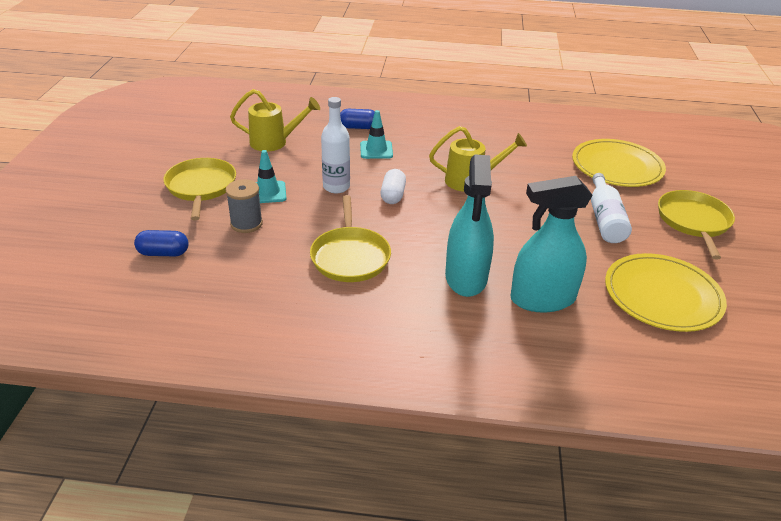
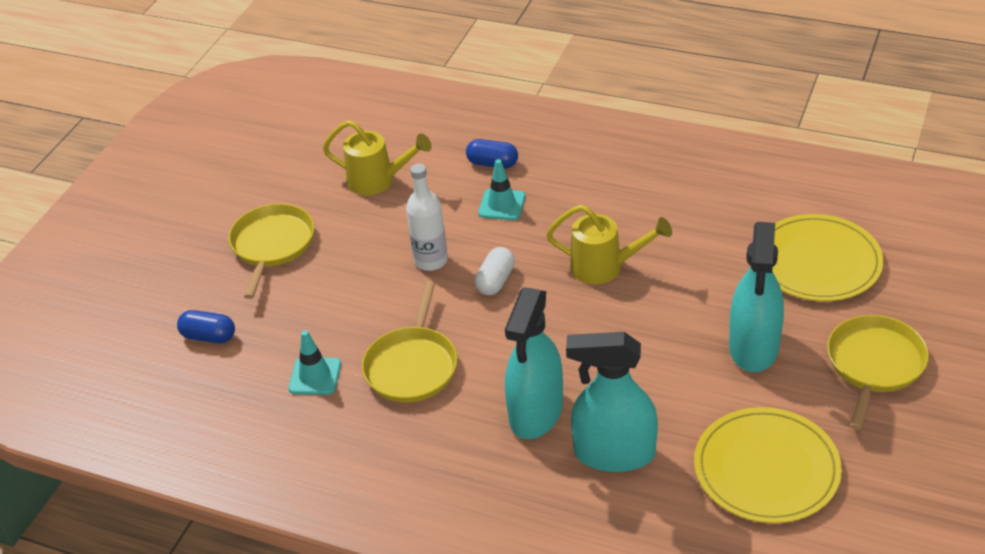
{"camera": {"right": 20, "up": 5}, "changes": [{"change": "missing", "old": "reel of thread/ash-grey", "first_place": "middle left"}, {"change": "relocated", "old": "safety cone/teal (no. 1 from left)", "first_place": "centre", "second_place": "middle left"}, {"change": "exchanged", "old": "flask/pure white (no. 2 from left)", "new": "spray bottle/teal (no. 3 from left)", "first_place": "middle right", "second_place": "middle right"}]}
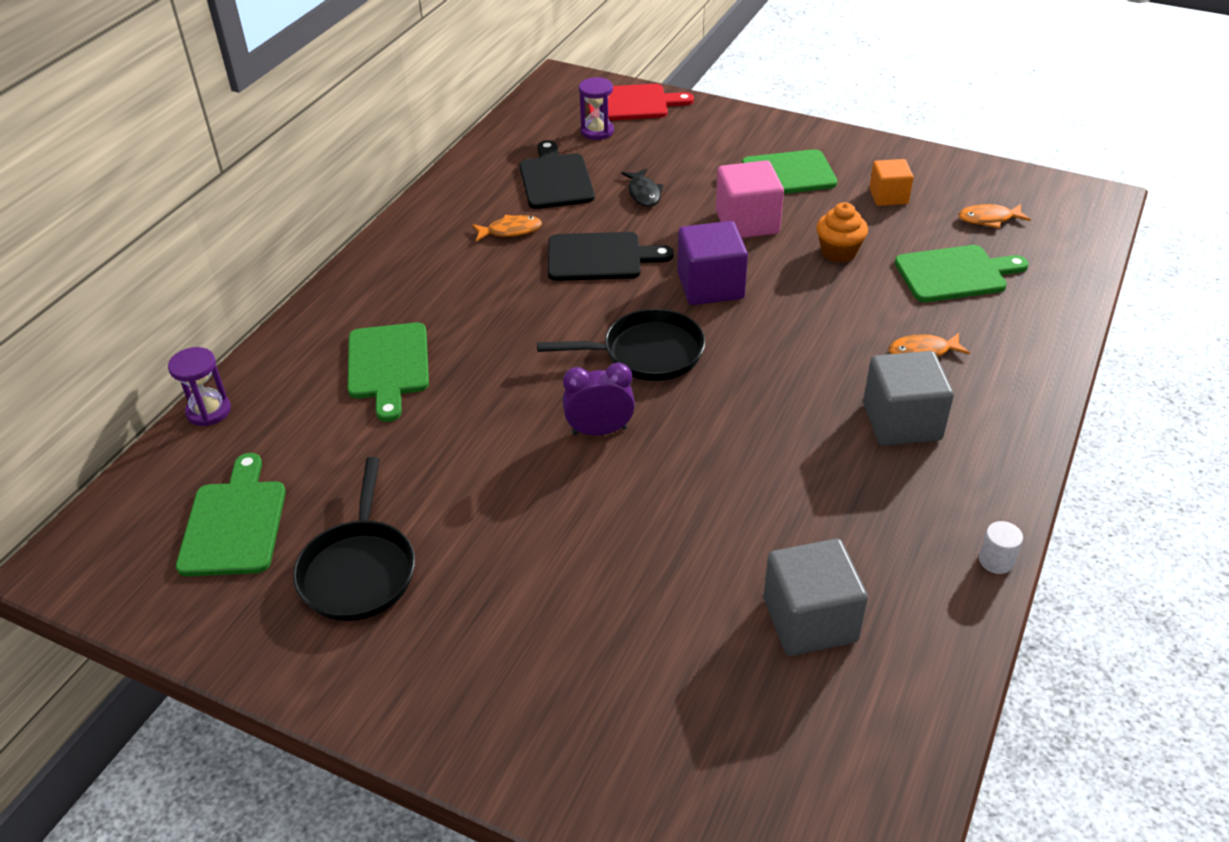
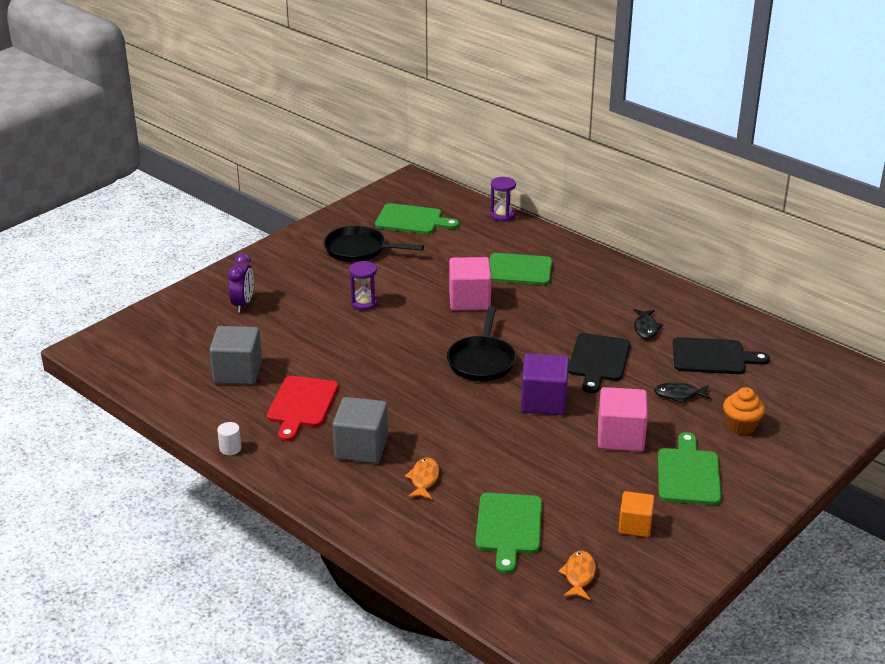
{"camera": {"right": 105, "up": -10}, "changes": [{"change": "colour", "old": "fish figure/orange (no. 1 from left)", "new": "fish figure/jet-black (no. 1 from left)", "first_place": "top centre", "second_place": "middle right"}, {"change": "relocated", "old": "clock/royal purple", "first_place": "centre", "second_place": "middle left"}, {"change": "relocated", "old": "sand timer/royal purple (no. 2 from left in the first image)", "new": "sand timer/royal purple (no. 1 from left)", "first_place": "top centre", "second_place": "centre"}, {"change": "relocated", "old": "cutting board/scarlet", "first_place": "top centre", "second_place": "centre"}, {"change": "relocated", "old": "muffin/orange", "first_place": "top right", "second_place": "middle right"}, {"change": "appeared", "new": "cube/rose-pink (no. 1 from left)", "second_place": "centre"}]}
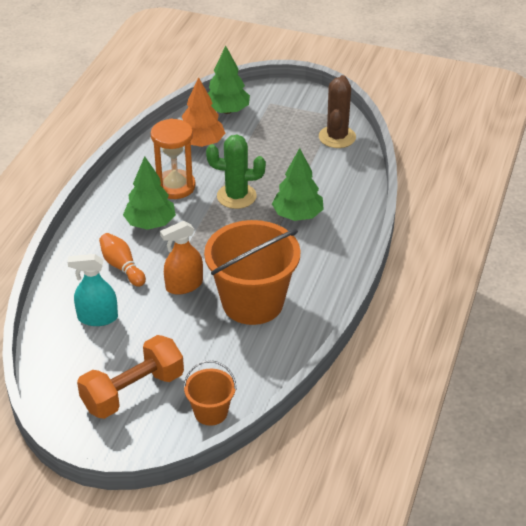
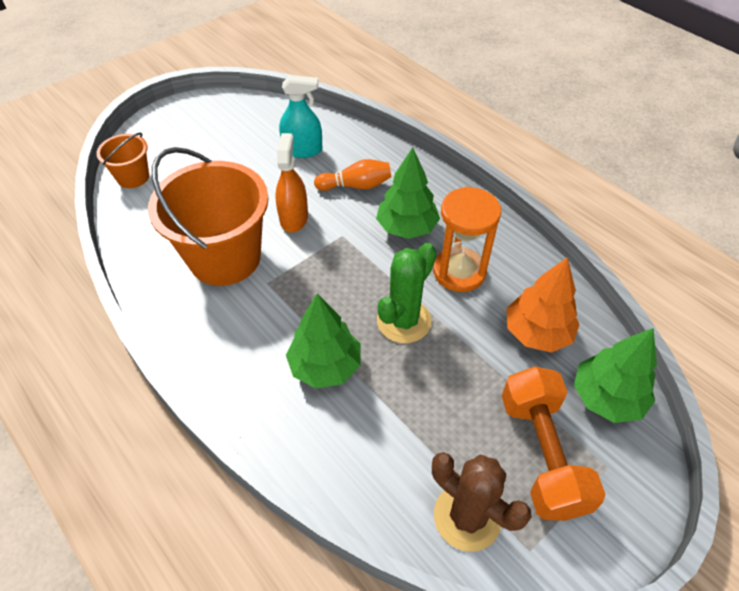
{"camera": {"right": 120, "up": 10}, "changes": [{"change": "spun", "old": "spray bottle/teal", "first_place": "middle left", "second_place": "top centre", "degrees": 60}, {"change": "relocated", "old": "free weight/orange", "first_place": "bottom left", "second_place": "bottom right"}]}
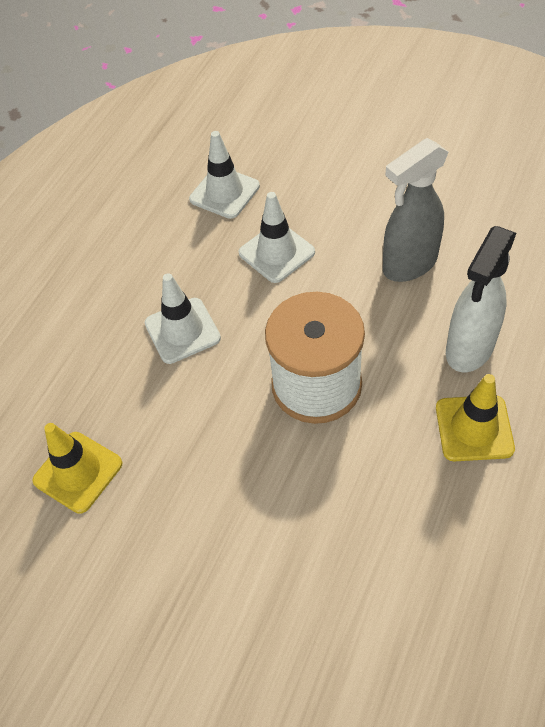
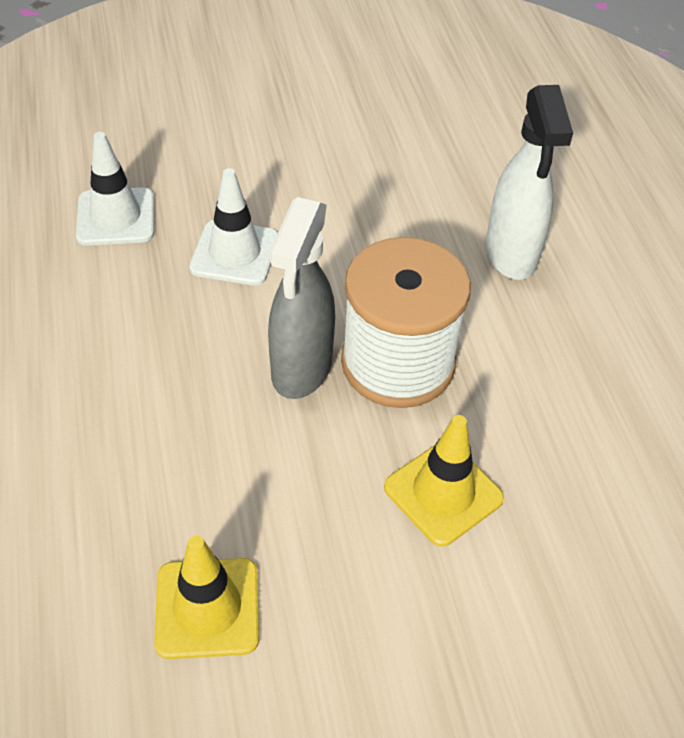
{"camera": {"right": -45, "up": -5}, "changes": [{"change": "missing", "old": "safety cone/pure white (no. 1 from left)", "first_place": "centre"}, {"change": "relocated", "old": "spray bottle/ash-grey", "first_place": "top right", "second_place": "centre"}, {"change": "relocated", "old": "safety cone/yellow (no. 2 from left)", "first_place": "middle right", "second_place": "centre"}]}
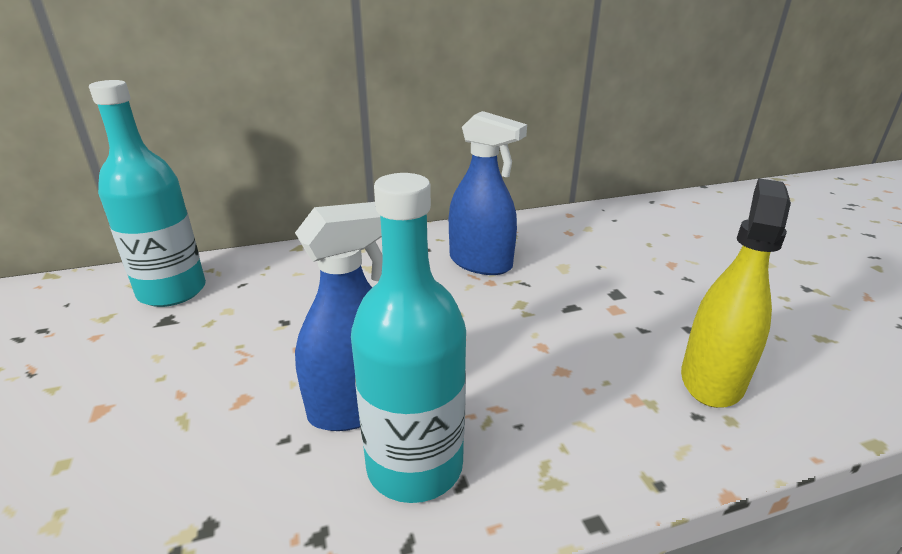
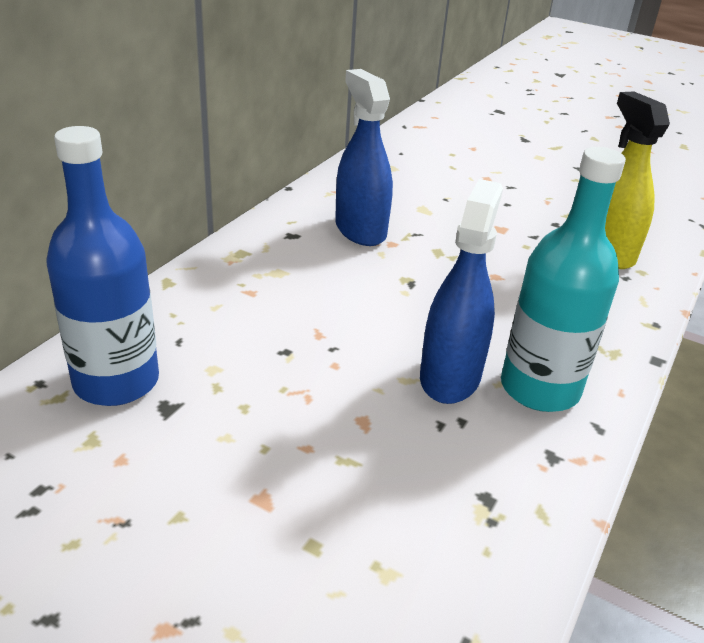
{"camera": {"right": -45, "up": 5}, "changes": [{"change": "colour", "old": "flask/teal (no. 1 from left)", "new": "flask/cobalt", "first_place": "middle left", "second_place": "middle left"}, {"change": "spun", "old": "spray bottle/cobalt (no. 2 from left in the first image)", "first_place": "centre", "second_place": "top centre", "degrees": -105}]}
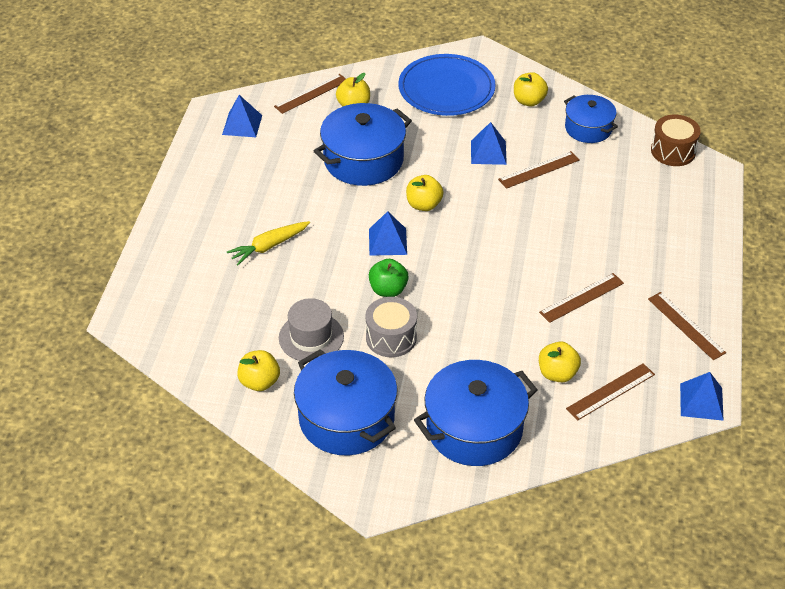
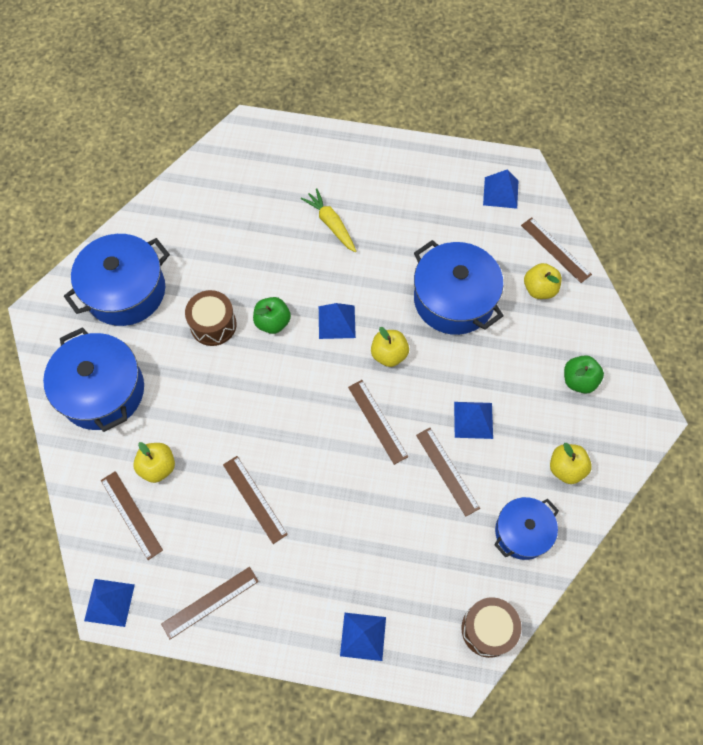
{"camera": {"right": 90, "up": 20}, "changes": [{"change": "missing", "old": "toy apple/yellow (no. 1 from left)", "first_place": "middle left"}, {"change": "missing", "old": "tall hat/ash-grey", "first_place": "centre"}, {"change": "colour", "old": "toy drum/ash-grey", "new": "toy drum/dark brown (no. 1 from left)", "first_place": "centre", "second_place": "middle left"}, {"change": "exchanged", "old": "dinner plate/cobalt", "new": "toy apple/leaf-green (no. 2 from left)", "first_place": "top centre", "second_place": "middle right"}, {"change": "appeared", "new": "pyramid/cobalt (no. 3 from left)", "second_place": "bottom centre"}, {"change": "appeared", "new": "ruler/dark brown (no. 4 from left)", "second_place": "centre"}]}
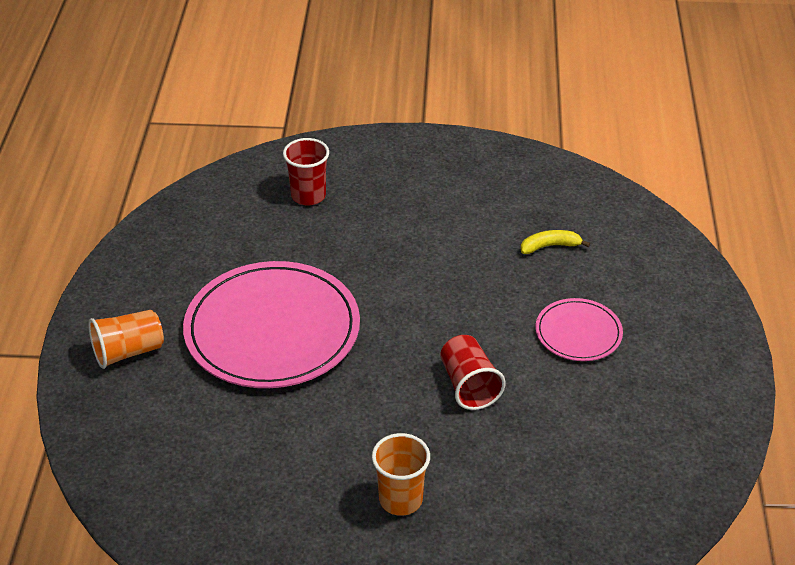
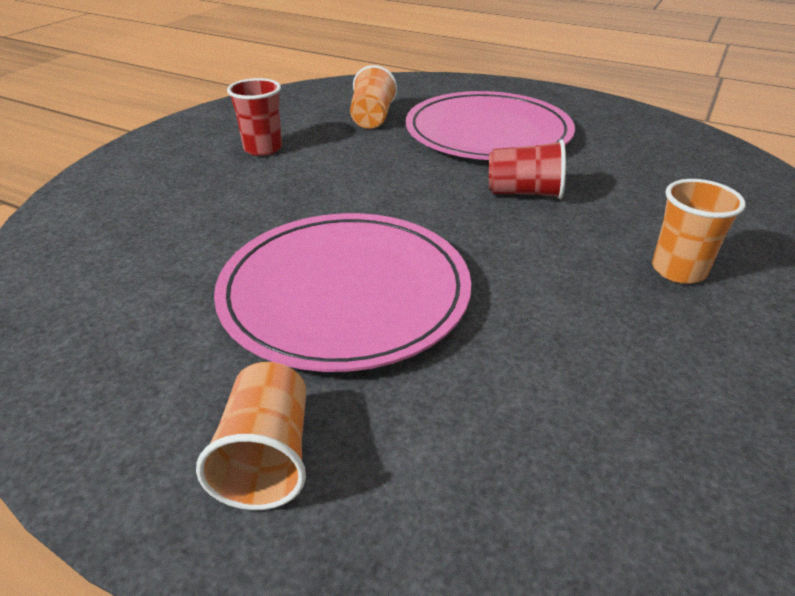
{"camera": {"right": -65, "up": -5}, "changes": [{"change": "relocated", "old": "cup/scarlet (no. 1 from left)", "first_place": "top centre", "second_place": "top left"}, {"change": "exchanged", "old": "banana/yellow", "new": "cup/orange (no. 2 from left)", "first_place": "middle right", "second_place": "top centre"}, {"change": "size", "old": "dinner plate/rose-pink (no. 2 from left)", "first_place": "middle right", "second_place": "top centre", "factor": 2.02}]}
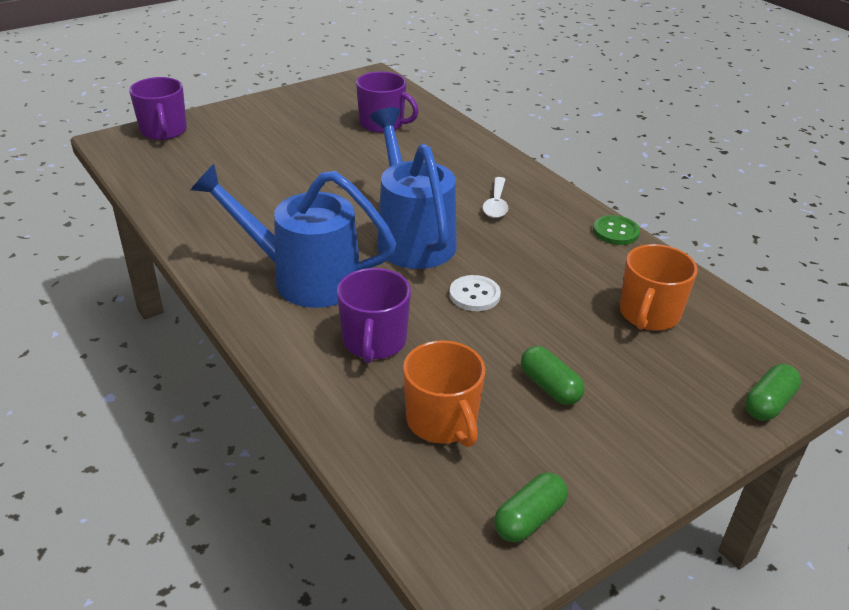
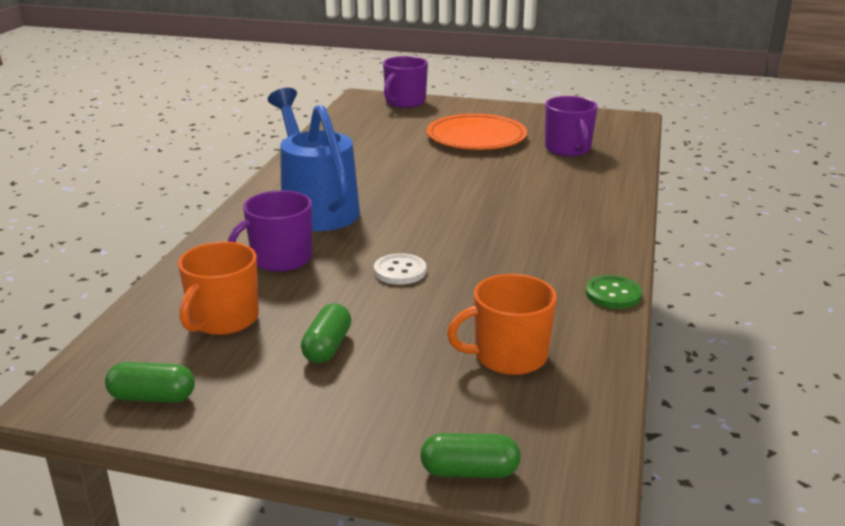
{"camera": {"right": 50, "up": -10}, "changes": [{"change": "missing", "old": "watering can/cobalt (no. 2 from left)", "first_place": "top centre"}, {"change": "missing", "old": "spoon/pure white", "first_place": "top centre"}, {"change": "appeared", "new": "dinner plate/orange", "second_place": "top centre"}]}
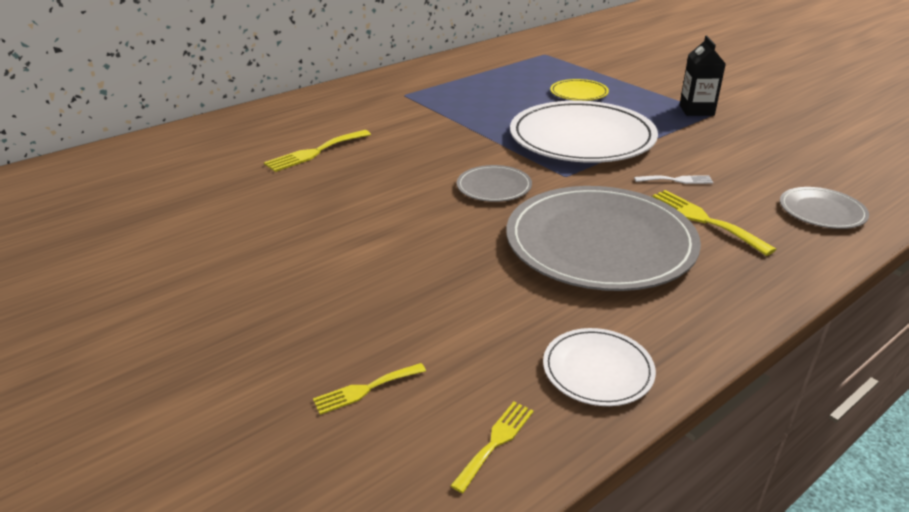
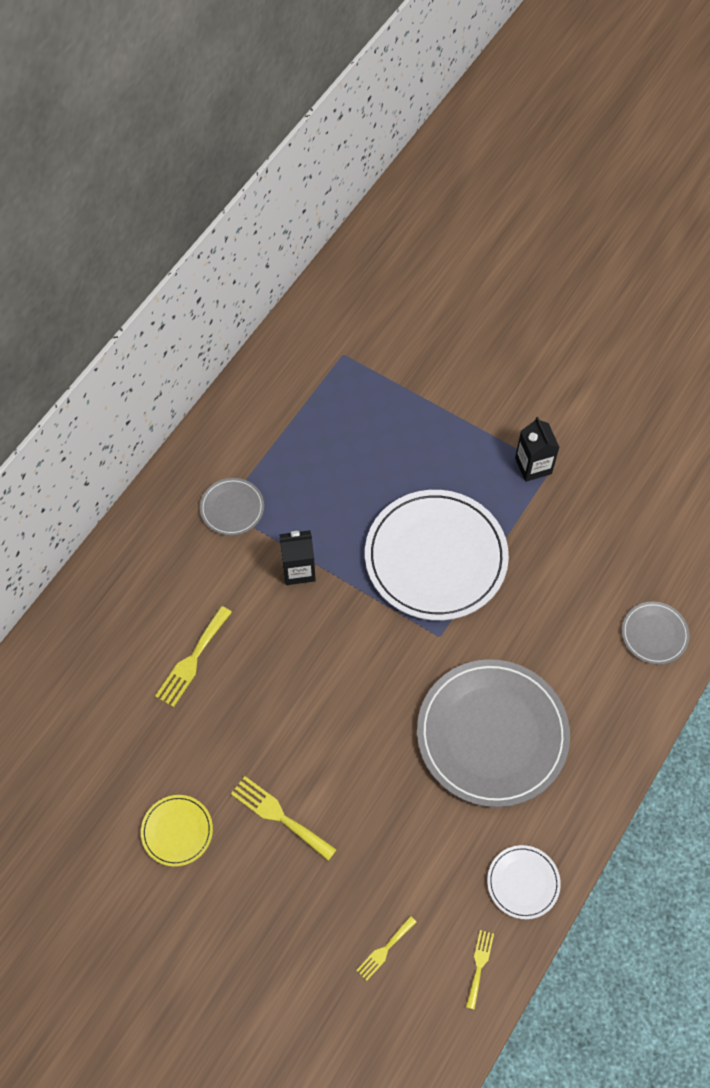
{"camera": {"right": -20, "up": 30}, "changes": [{"change": "relocated", "old": "dinner plate/ash-grey (no. 1 from left)", "first_place": "centre", "second_place": "middle left"}, {"change": "relocated", "old": "dinner plate/yellow", "first_place": "top centre", "second_place": "bottom left"}, {"change": "missing", "old": "dinner fork/pure white", "first_place": "middle right"}, {"change": "relocated", "old": "dinner fork/yellow (no. 4 from left in the first image)", "new": "dinner fork/yellow (no. 2 from left)", "first_place": "middle right", "second_place": "bottom centre"}, {"change": "appeared", "new": "carton/jet-black (no. 1 from left)", "second_place": "centre"}]}
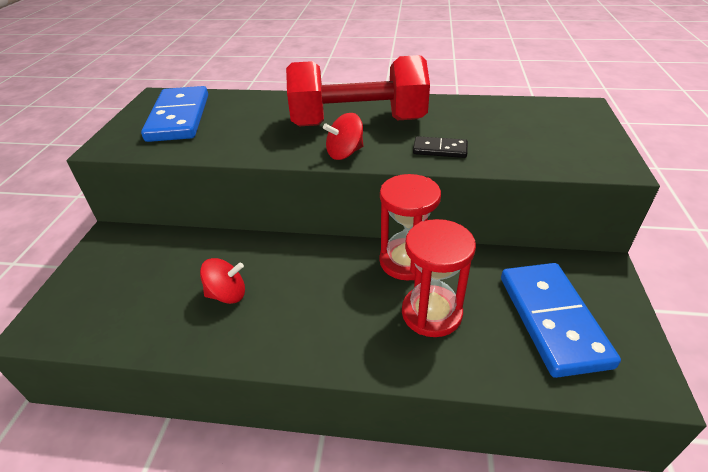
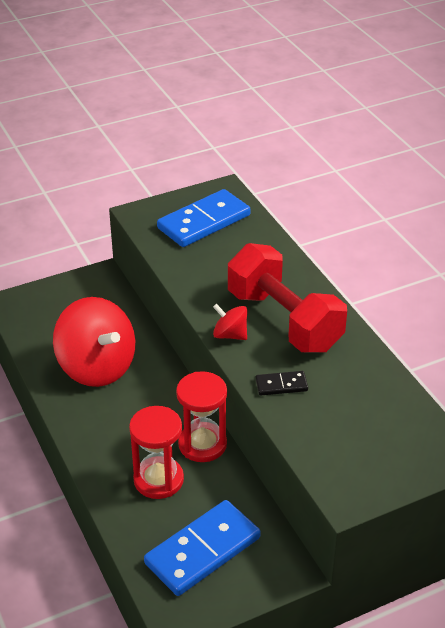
{"camera": {"right": 55, "up": 0}, "changes": [{"change": "size", "old": "spinning top/scarlet (no. 1 from left)", "first_place": "middle left", "second_place": "middle left", "factor": 2.15}, {"change": "spun", "old": "domino/jet-black", "first_place": "top centre", "second_place": "centre", "degrees": -75}]}
